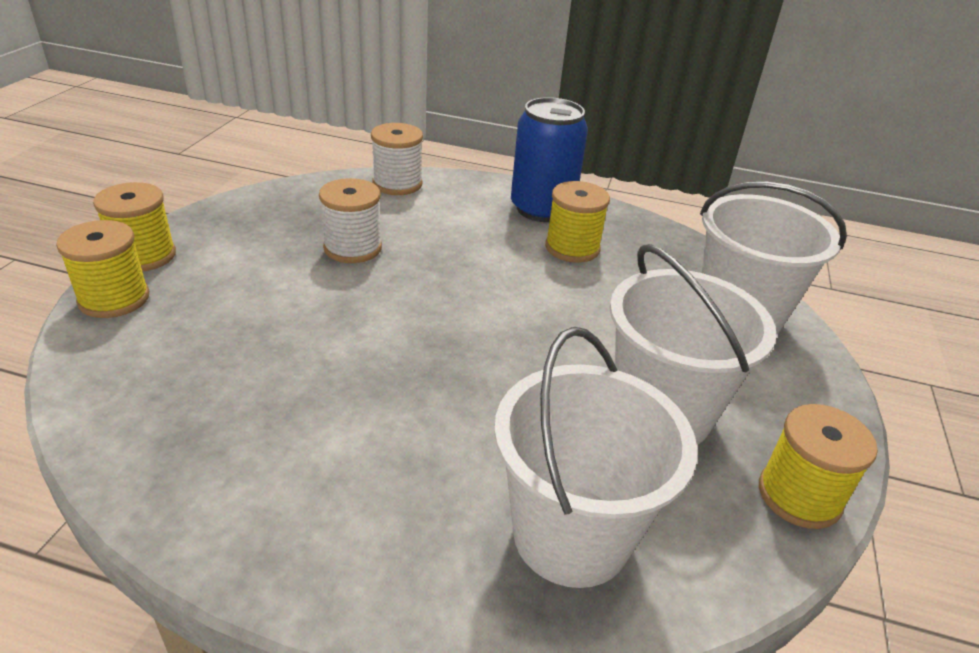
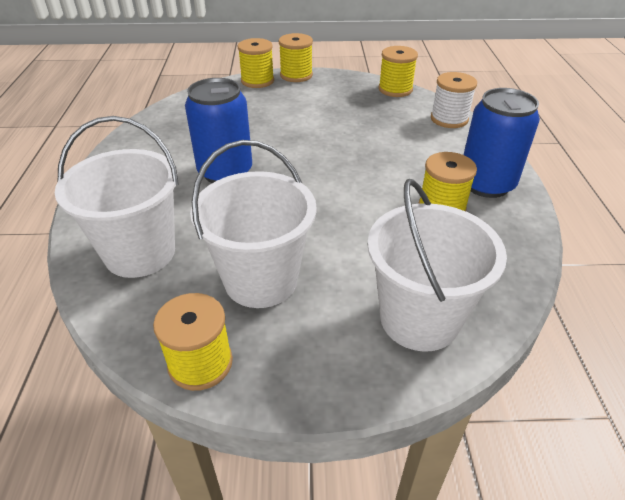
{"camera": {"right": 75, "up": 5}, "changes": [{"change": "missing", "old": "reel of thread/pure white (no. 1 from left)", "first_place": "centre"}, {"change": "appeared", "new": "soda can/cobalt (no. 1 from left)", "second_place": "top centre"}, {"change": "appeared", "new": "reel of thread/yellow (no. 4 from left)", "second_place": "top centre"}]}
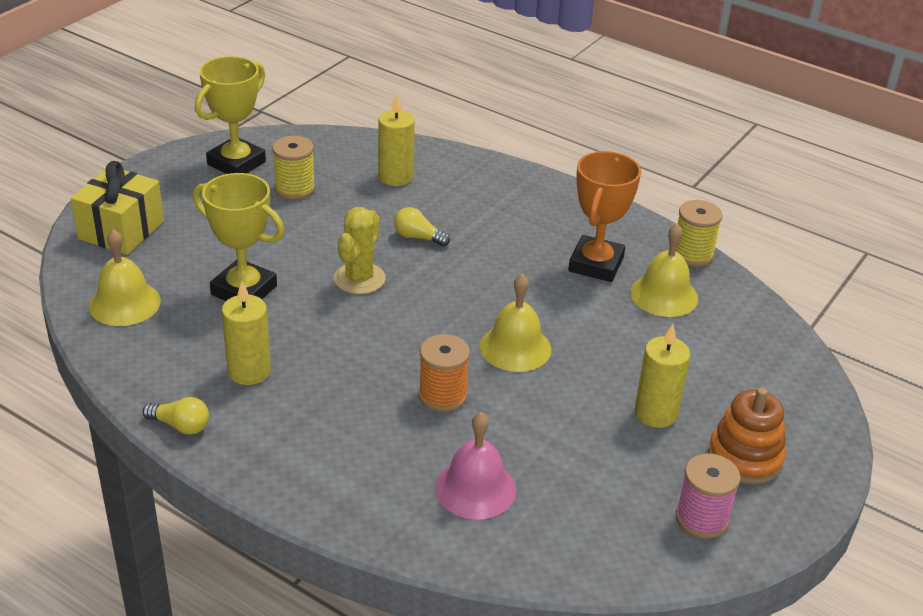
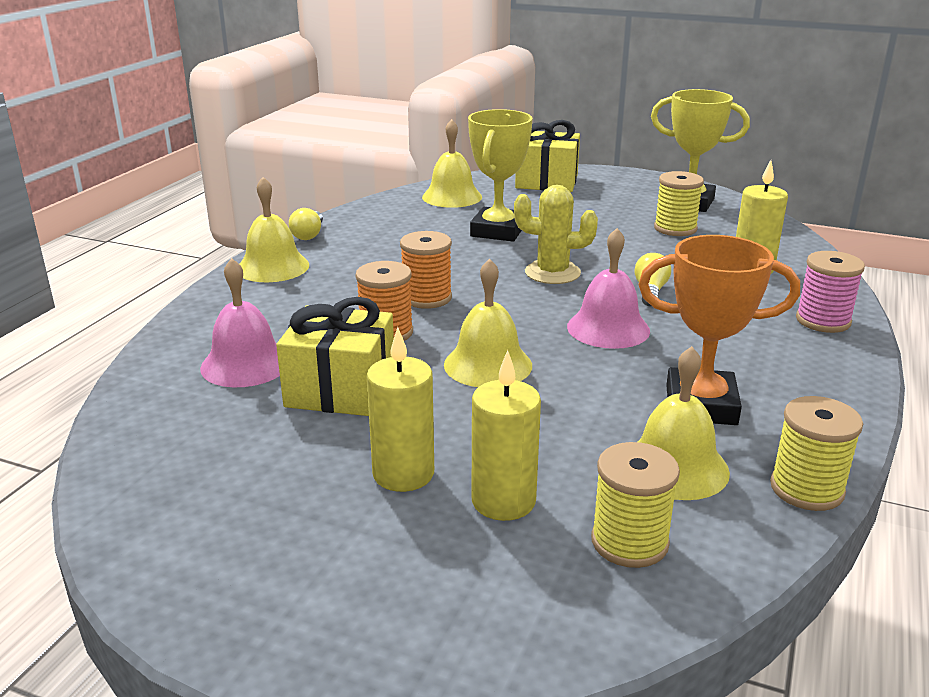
{"camera": {"right": 80, "up": -10}, "changes": [{"change": "relocated", "old": "pillar candle/yellow (no. 1 from left in the first image)", "new": "pillar candle/yellow (no. 2 from left)", "first_place": "middle left", "second_place": "centre"}, {"change": "relocated", "old": "reel of thread/rose-pink", "first_place": "bottom right", "second_place": "middle right"}, {"change": "missing", "old": "stacking rings/orange", "first_place": "bottom right"}, {"change": "appeared", "new": "hand bell/yellow (no. 1 from left)", "second_place": "top left"}, {"change": "appeared", "new": "gift/yellow (no. 1 from left)", "second_place": "centre"}, {"change": "appeared", "new": "reel of thread/orange (no. 2 from left)", "second_place": "centre"}, {"change": "appeared", "new": "hand bell/rose-pink (no. 2 from left)", "second_place": "centre"}, {"change": "appeared", "new": "reel of thread/yellow (no. 1 from left)", "second_place": "bottom right"}]}
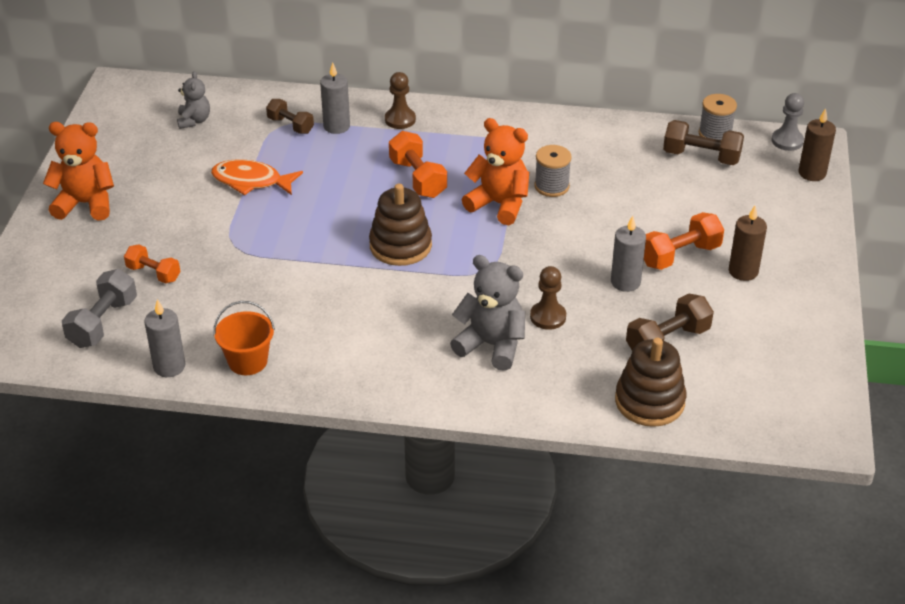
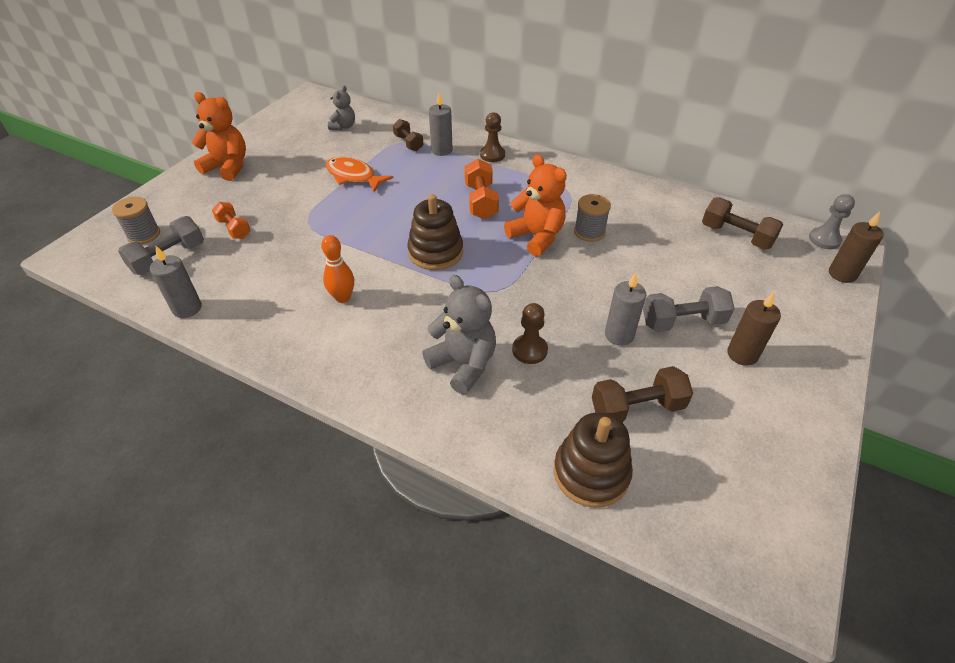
{"camera": {"right": 20, "up": 5}, "changes": [{"change": "missing", "old": "sand bucket/orange", "first_place": "middle left"}, {"change": "colour", "old": "free weight/orange (no. 3 from left)", "new": "free weight/ash-grey (no. 2 from left)", "first_place": "middle right", "second_place": "middle right"}, {"change": "relocated", "old": "reel of thread/ash-grey (no. 2 from left in the first image)", "new": "reel of thread/ash-grey (no. 1 from left)", "first_place": "top right", "second_place": "top left"}, {"change": "appeared", "new": "tenpin/orange", "second_place": "centre"}]}
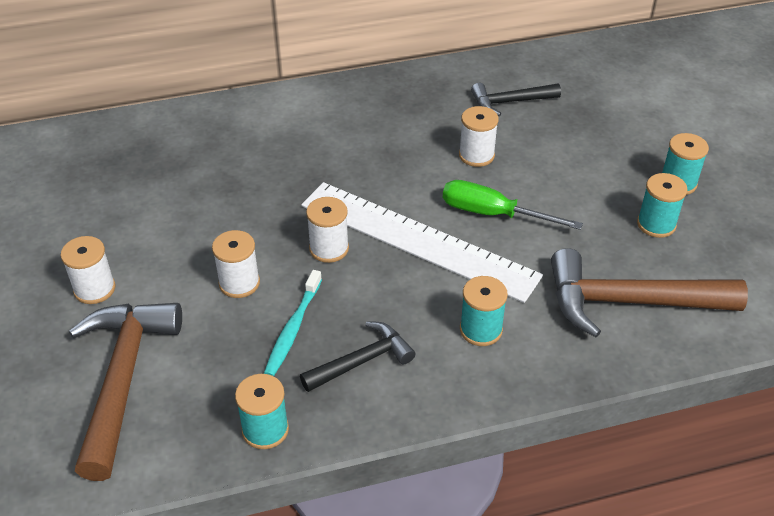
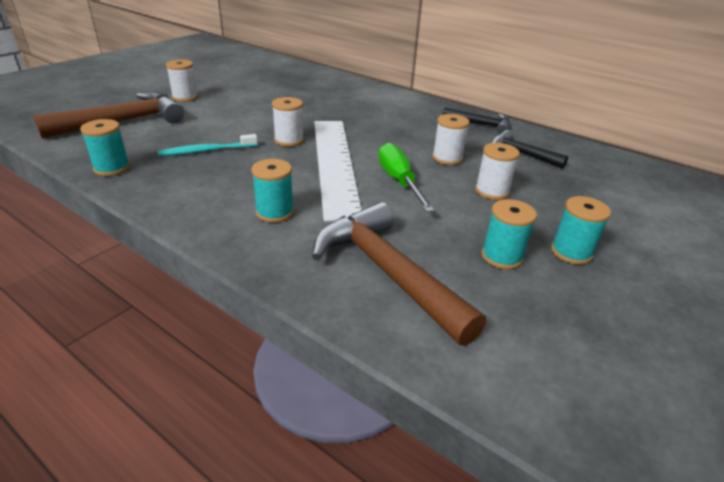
{"camera": {"right": 50, "up": -10}, "changes": [{"change": "relocated", "old": "reel of thread/pure white (no. 2 from left in the first image)", "new": "reel of thread/pure white (no. 4 from left)", "first_place": "middle left", "second_place": "middle right"}, {"change": "relocated", "old": "claw hammer/jet-black (no. 1 from left)", "first_place": "bottom centre", "second_place": "top centre"}]}
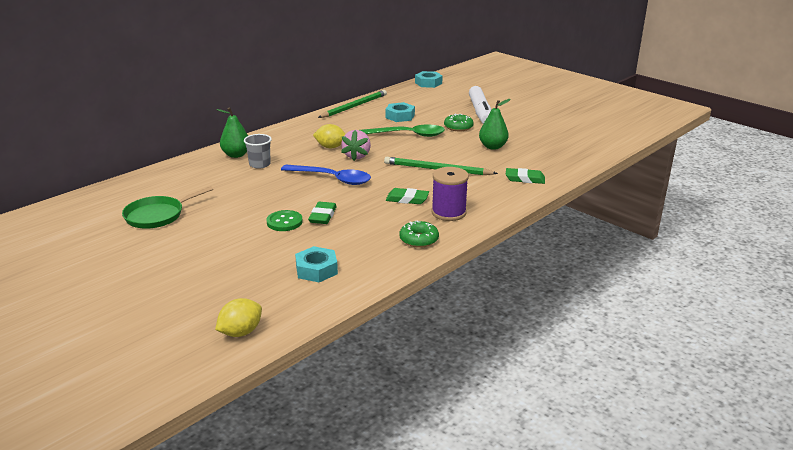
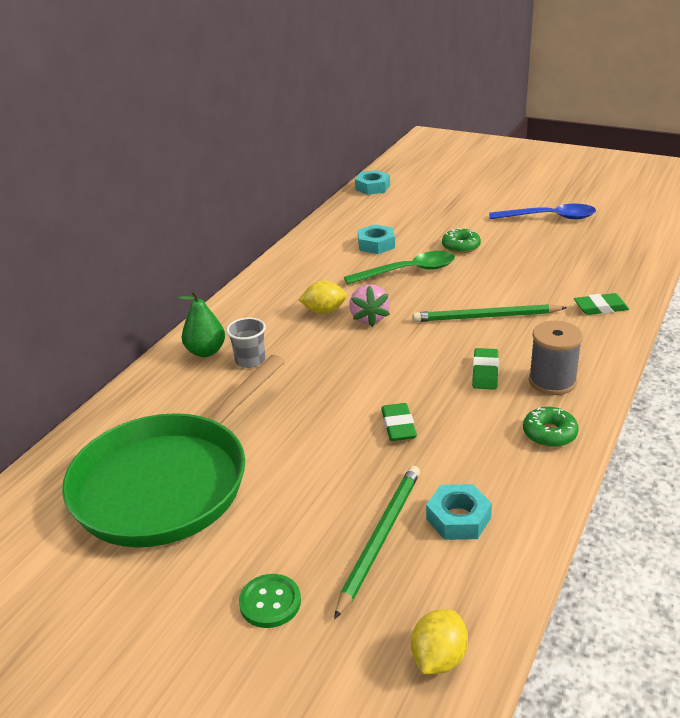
{"camera": {"right": -15, "up": 5}, "changes": [{"change": "size", "old": "skillet/leaf-green", "first_place": "middle left", "second_place": "middle left", "factor": 2.07}, {"change": "relocated", "old": "button/leaf-green", "first_place": "centre", "second_place": "bottom centre"}, {"change": "relocated", "old": "spoon/cobalt", "first_place": "centre", "second_place": "top right"}, {"change": "relocated", "old": "lead pencil/leaf-green (no. 1 from left)", "first_place": "top centre", "second_place": "bottom centre"}, {"change": "spun", "old": "pencil eraser/leaf-green (no. 2 from left)", "first_place": "centre", "second_place": "middle right", "degrees": -75}, {"change": "colour", "old": "reel of thread/royal purple", "new": "reel of thread/ash-grey", "first_place": "centre", "second_place": "middle right"}, {"change": "missing", "old": "felt pen/pure white", "first_place": "top centre"}, {"change": "missing", "old": "pear fruit/leaf-green (no. 2 from left)", "first_place": "top centre"}]}
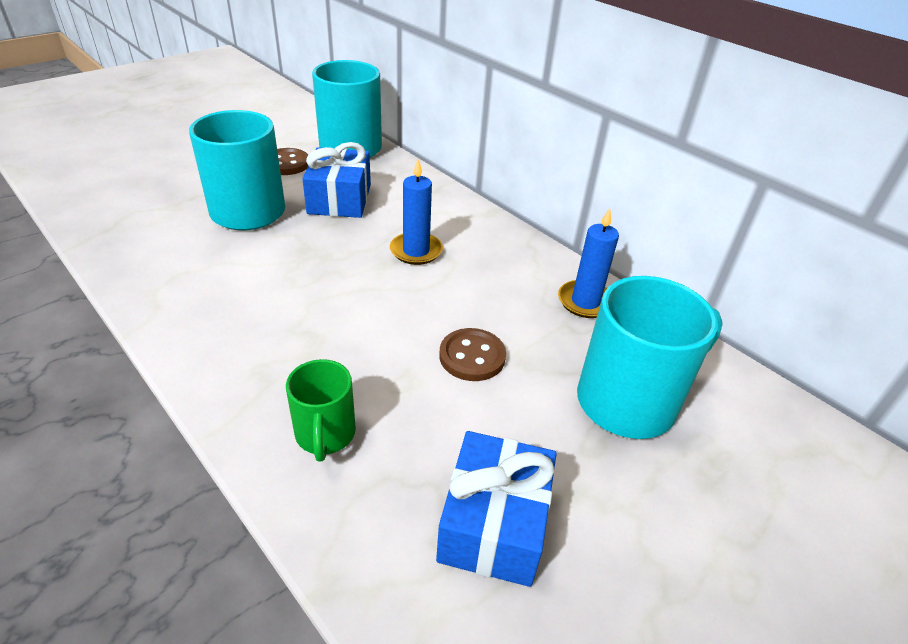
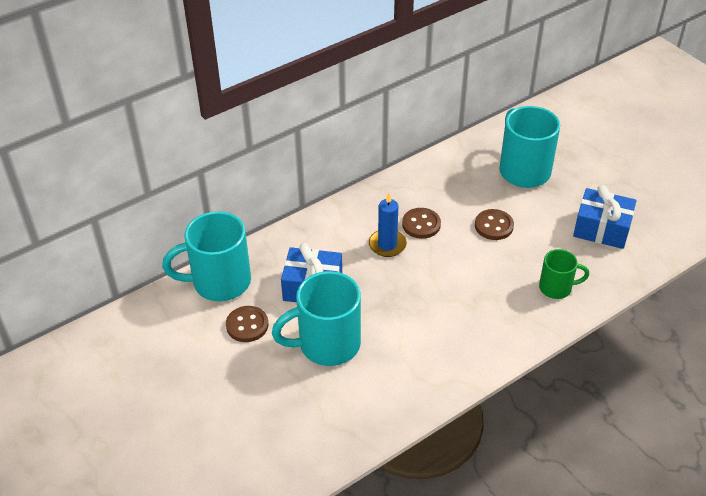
{"camera": {"right": -80, "up": 5}, "changes": [{"change": "missing", "old": "pillar candle/cobalt (no. 2 from left)", "first_place": "centre"}, {"change": "appeared", "new": "button/dark brown (no. 2 from left)", "second_place": "centre"}]}
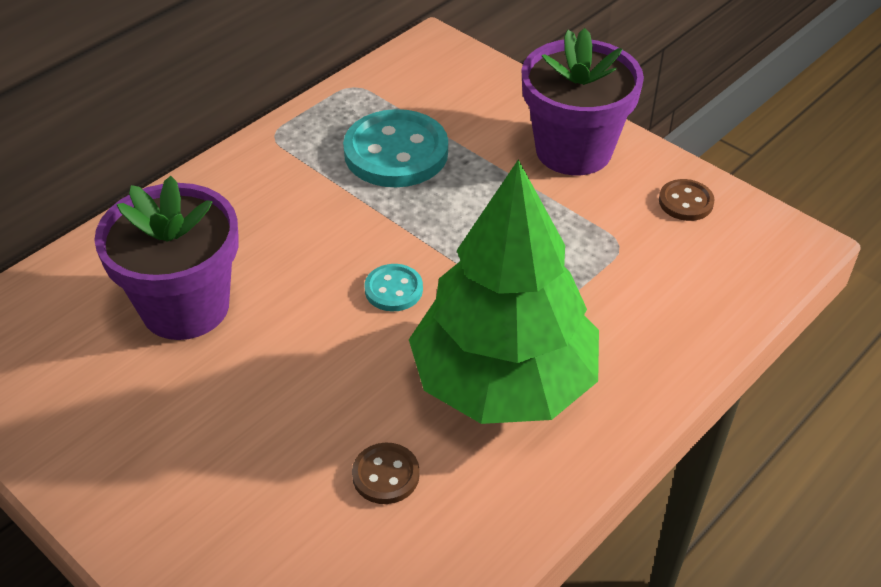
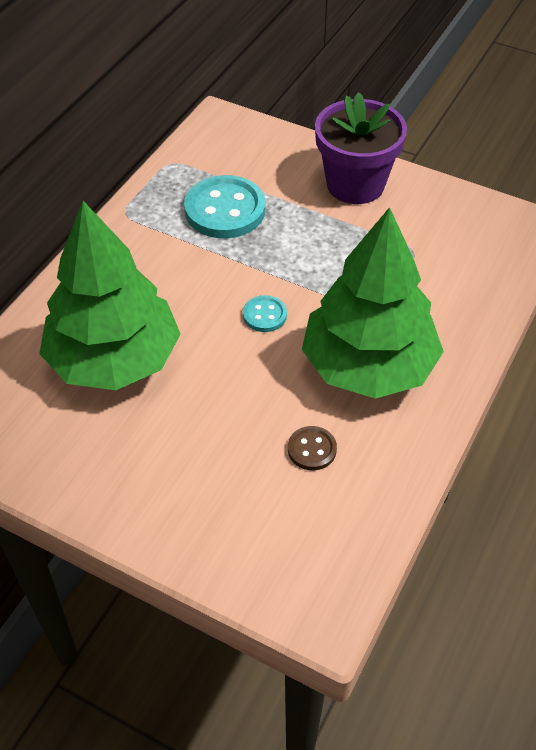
{"camera": {"right": -15, "up": 5}, "changes": [{"change": "exchanged", "old": "potted plant/royal purple (no. 1 from left)", "new": "fir tree/leaf-green (no. 1 from left)", "first_place": "middle left", "second_place": "middle left"}, {"change": "missing", "old": "button/dark brown (no. 2 from left)", "first_place": "middle right"}]}
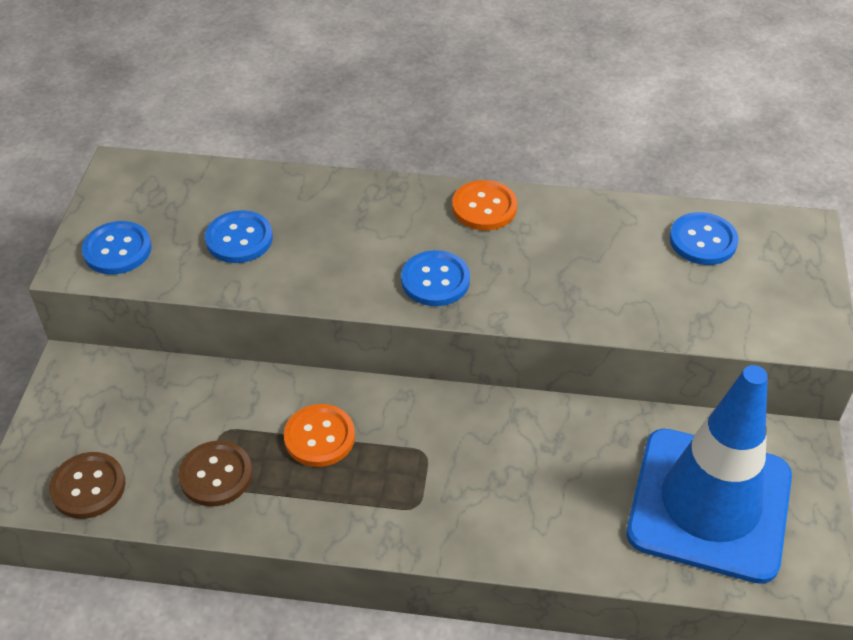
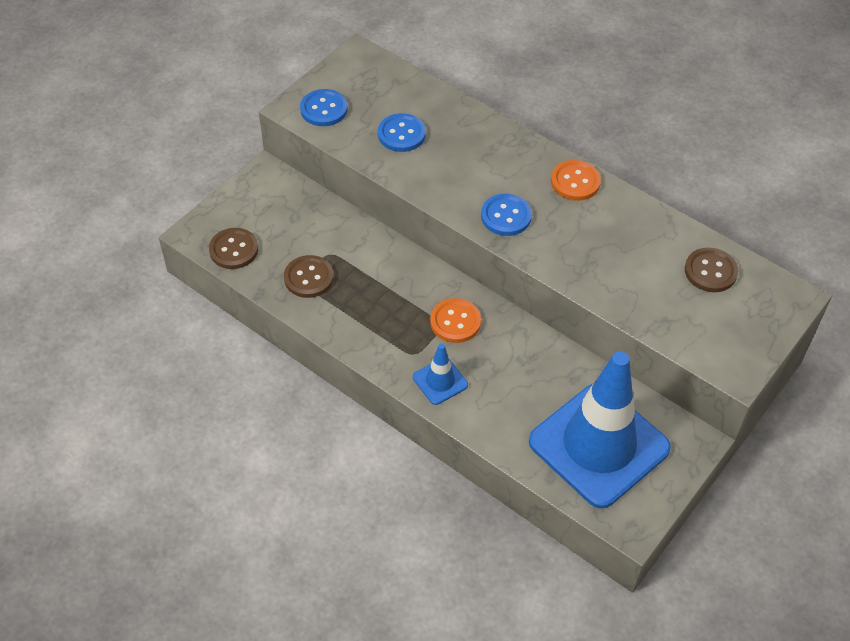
{"camera": {"right": 30, "up": 5}, "changes": [{"change": "relocated", "old": "button/orange (no. 1 from left)", "first_place": "bottom centre", "second_place": "centre"}, {"change": "colour", "old": "button/cobalt (no. 4 from left)", "new": "button/dark brown (no. 3 from left)", "first_place": "middle right", "second_place": "middle right"}, {"change": "appeared", "new": "safety cone/cobalt (no. 1 from left)", "second_place": "centre"}]}
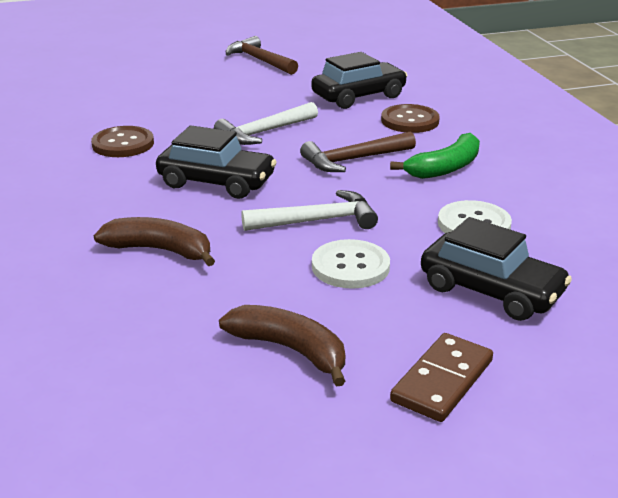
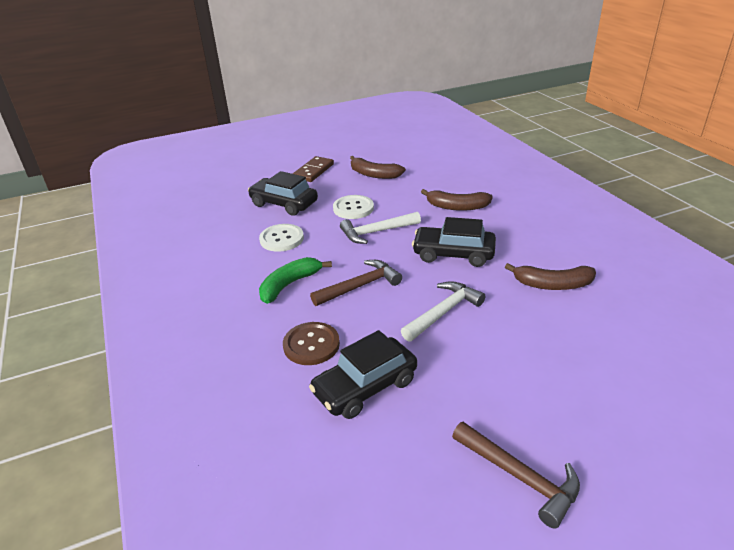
{"camera": {"right": 175, "up": 5}, "changes": [{"change": "exchanged", "old": "button/dark brown (no. 1 from left)", "new": "banana/dark brown (no. 3 from left)", "first_place": "top left", "second_place": "middle right"}]}
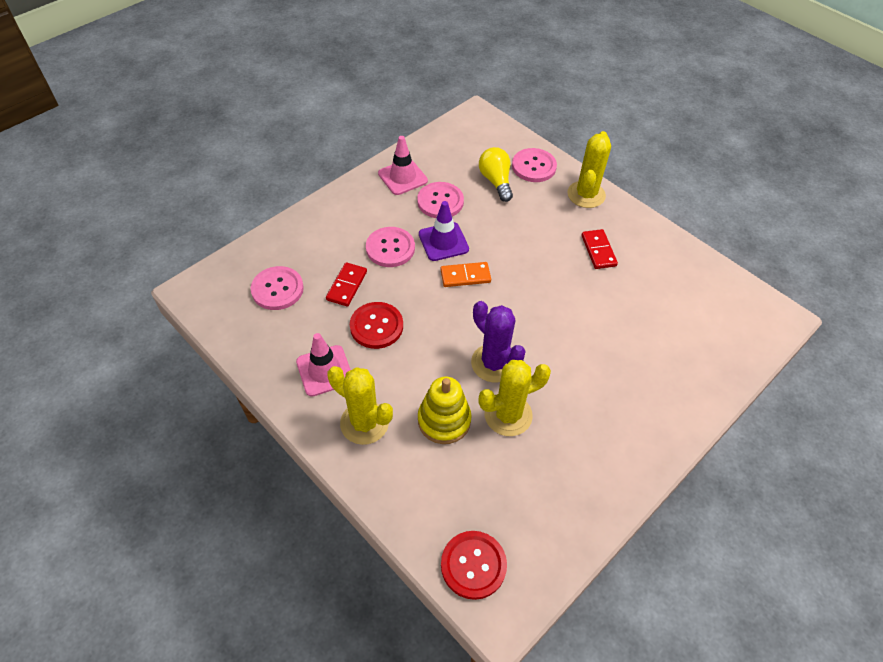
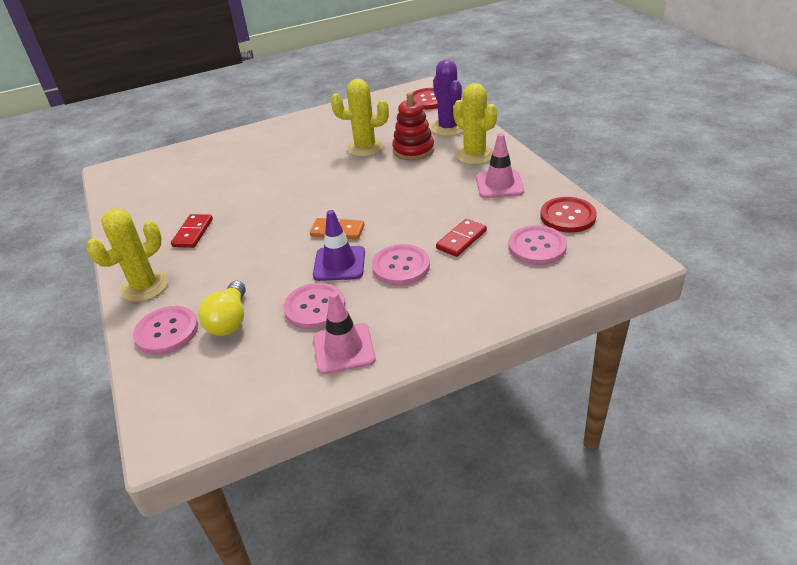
{"camera": {"right": -155, "up": -15}, "changes": [{"change": "relocated", "old": "button/scarlet (no. 1 from left in the first image)", "new": "button/scarlet (no. 2 from left)", "first_place": "centre", "second_place": "middle right"}, {"change": "colour", "old": "stacking rings/yellow", "new": "stacking rings/scarlet", "first_place": "centre", "second_place": "top centre"}, {"change": "relocated", "old": "cactus/royal purple", "first_place": "centre", "second_place": "top centre"}]}
